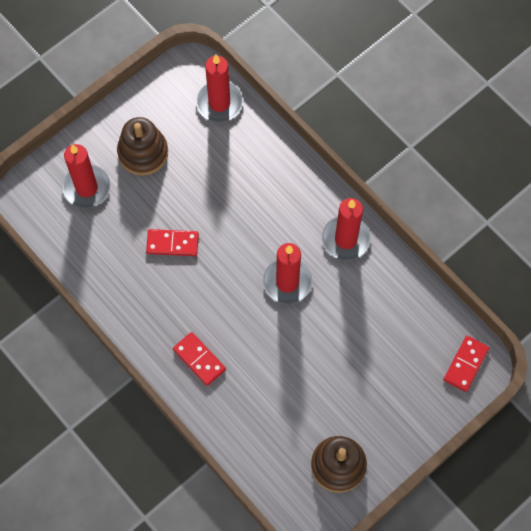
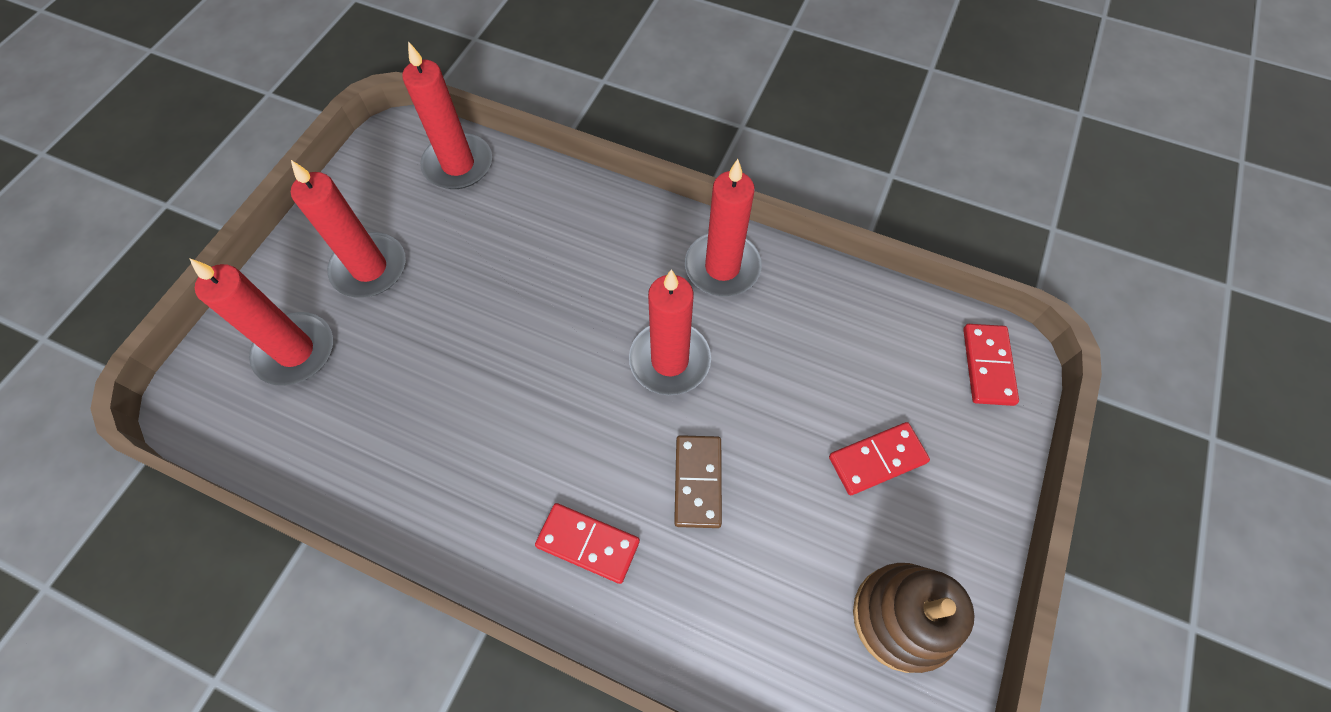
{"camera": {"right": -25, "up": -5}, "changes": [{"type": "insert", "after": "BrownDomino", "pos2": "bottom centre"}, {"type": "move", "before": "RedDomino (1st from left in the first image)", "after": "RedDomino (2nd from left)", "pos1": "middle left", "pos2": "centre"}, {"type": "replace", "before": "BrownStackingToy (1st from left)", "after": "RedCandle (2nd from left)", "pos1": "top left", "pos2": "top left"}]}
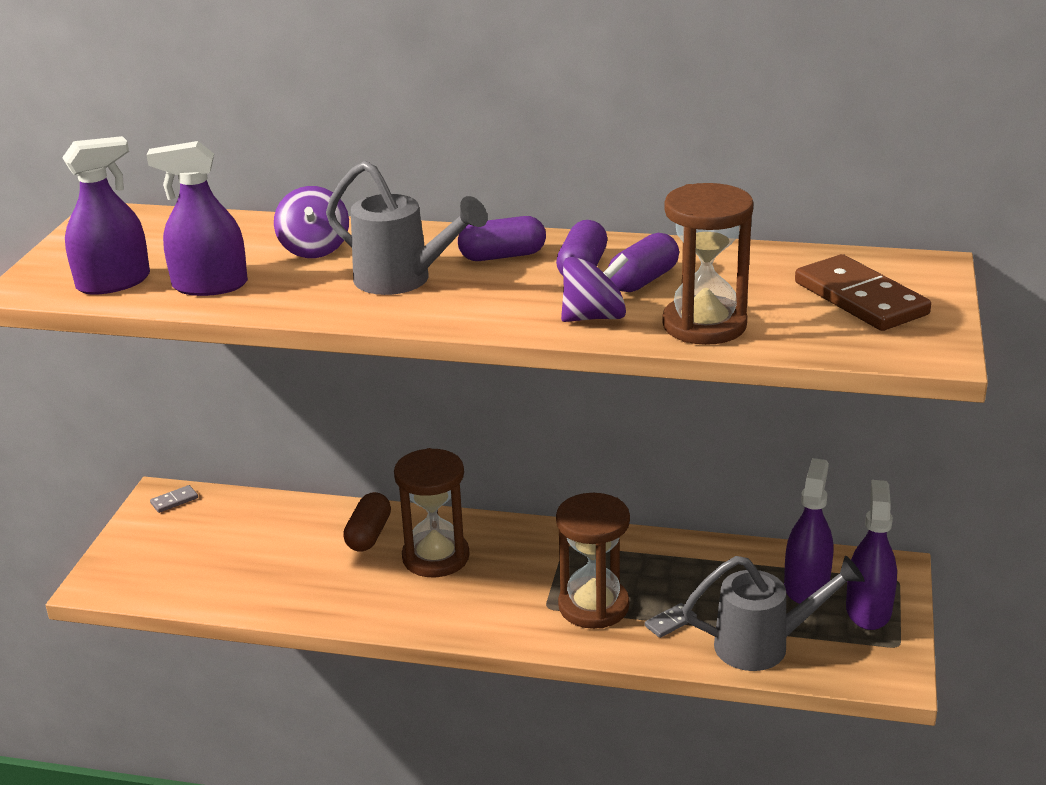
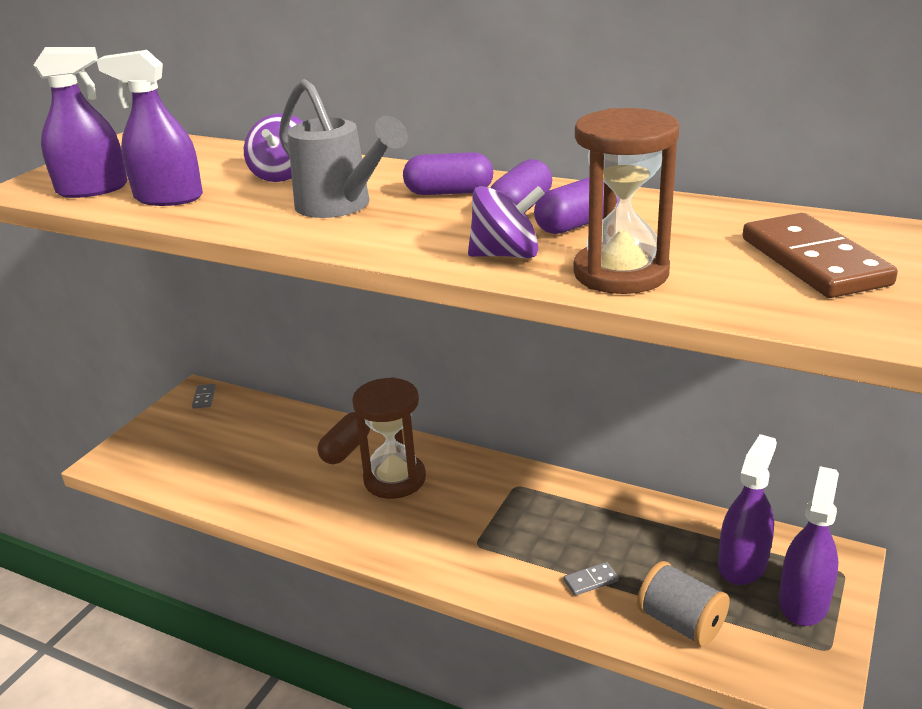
{"camera": {"right": 15, "up": 0}, "changes": [{"type": "delete", "before": "BrownHourglass (2nd from left)", "pos1": "bottom centre"}, {"type": "replace", "before": "GreyWateringCan (2nd from left)", "after": "GreySpool", "pos1": "bottom right", "pos2": "bottom right"}, {"type": "rotate", "before": "GreyDomino (1st from left)", "pos1": "middle left", "pos2": "middle left", "turn": -75}]}
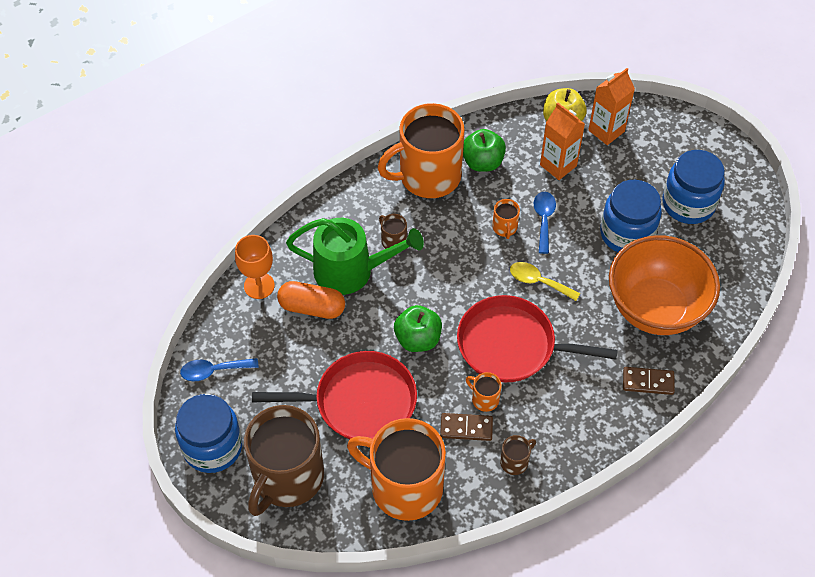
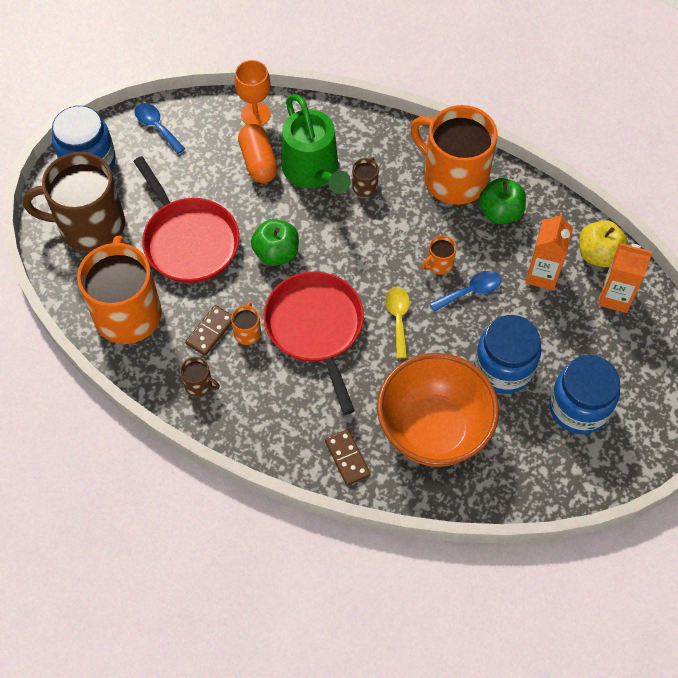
{"camera": {"right": 60, "up": 5}, "changes": [{"type": "rotate", "before": "BrownDomino (1st from left)", "pos1": "bottom centre", "pos2": "middle left", "turn": 60}]}
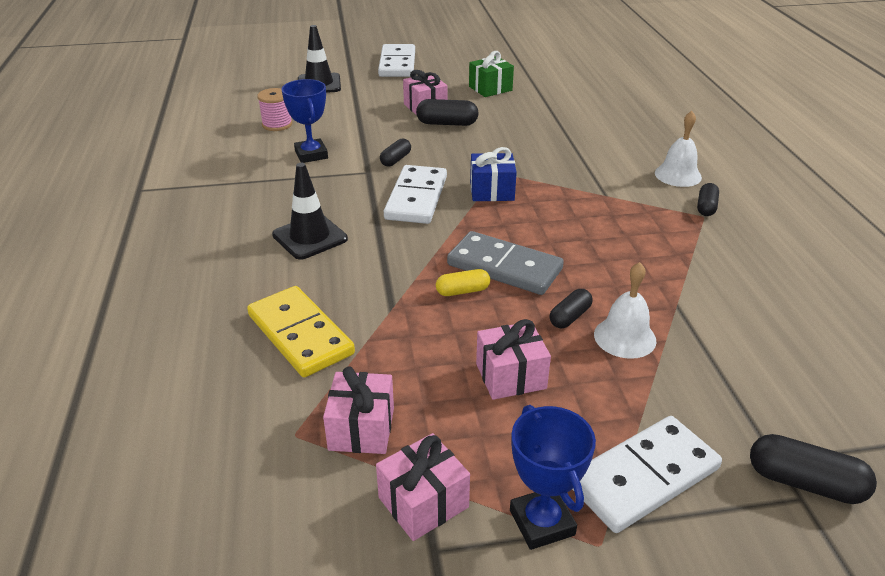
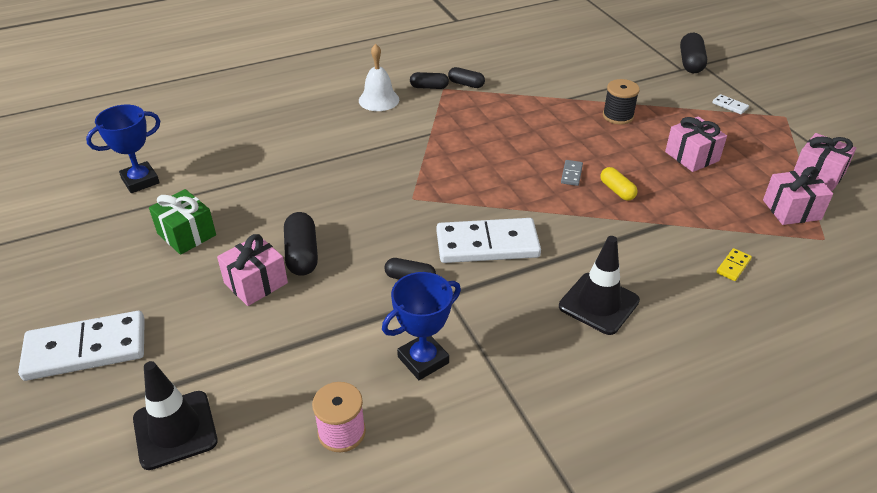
{"camera": {"right": -105, "up": 5}, "changes": [{"type": "delete", "before": "BlueGift", "pos1": "top centre"}, {"type": "move", "before": "BlueTrophy (2nd from left in the first image)", "after": "BlueTrophy (1st from left)", "pos1": "bottom centre", "pos2": "top left"}, {"type": "move", "before": "BlackCapsule (3rd from left in the first image)", "after": "BlackCapsule (4th from left)", "pos1": "centre", "pos2": "top centre"}, {"type": "replace", "before": "WhiteBell (1st from left)", "after": "BlackSpool", "pos1": "middle right", "pos2": "top right"}, {"type": "resize", "before": "YellowDomino", "pos1": "centre", "pos2": "middle right", "scale": 0.4}, {"type": "resize", "before": "GreyDomino", "pos1": "centre", "pos2": "centre", "scale": 0.4}, {"type": "resize", "before": "WhiteDomino (3rd from left)", "pos1": "bottom right", "pos2": "top right", "scale": 0.4}]}
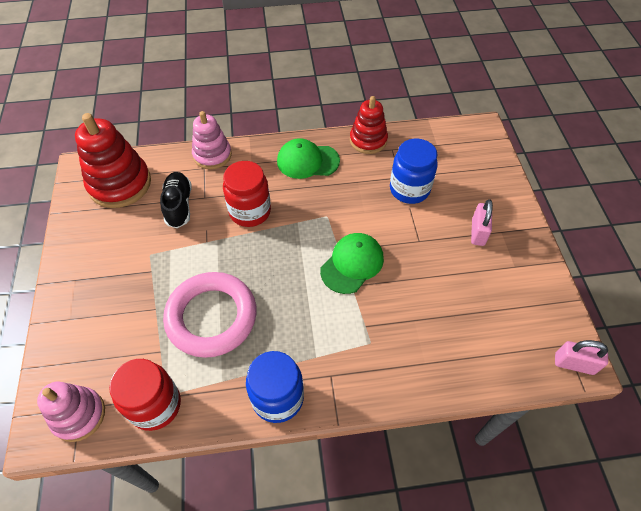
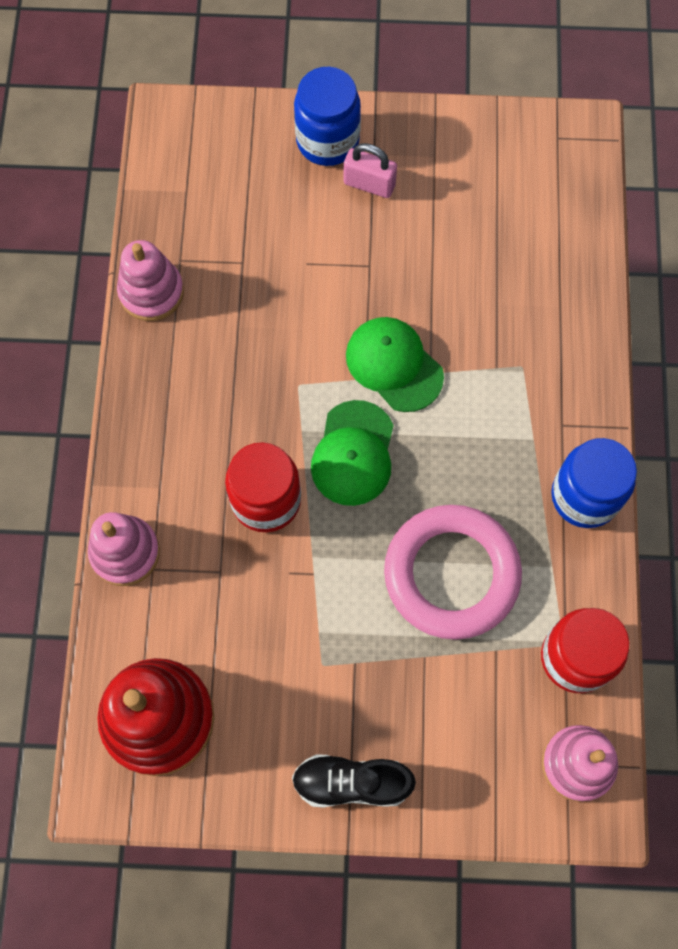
{"camera": {"right": -80, "up": 15}, "changes": [{"type": "delete", "before": "PinkPadlock (2nd from left)", "pos1": "bottom right"}, {"type": "move", "before": "BlackShoe", "pos1": "middle left", "pos2": "bottom centre"}, {"type": "move", "before": "GreenCap (1st from left)", "pos1": "top centre", "pos2": "centre"}, {"type": "move", "before": "BlueJar (2nd from left in the first image)", "after": "BlueJar (1st from left)", "pos1": "centre", "pos2": "top centre"}, {"type": "recolor", "before": "RedStackingToy (2nd from left)", "after": "PinkStackingToy (2nd from left)", "pos1": "top centre", "pos2": "top left"}]}
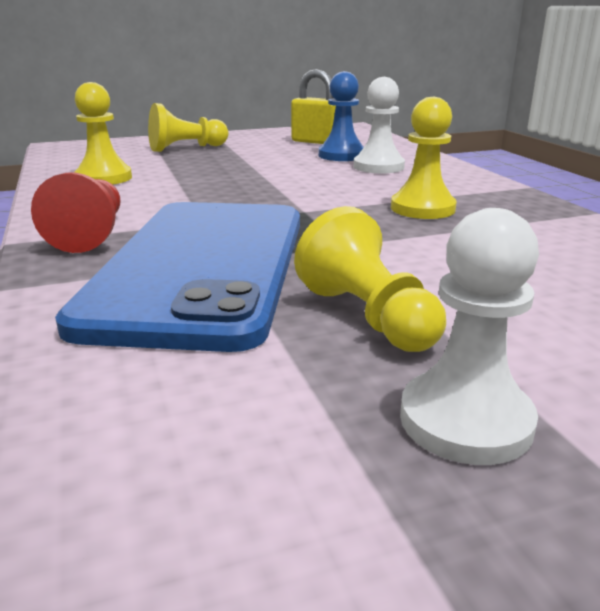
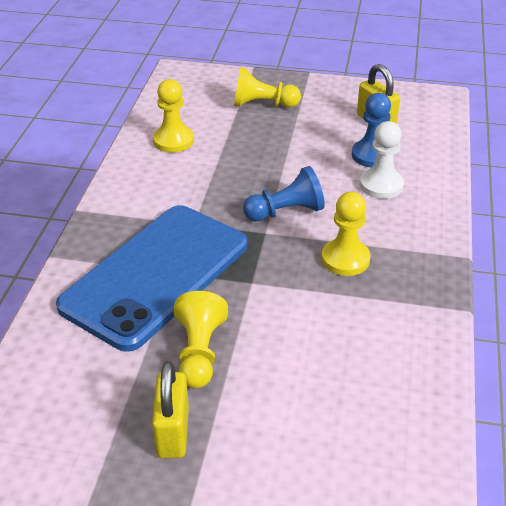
{"camera": {"right": 30, "up": 15}, "changes": [{"type": "delete", "before": "RedPawn", "pos1": "middle left"}, {"type": "insert", "after": "BluePawn (1st from left)", "pos2": "centre"}, {"type": "replace", "before": "WhitePawn (2nd from left)", "after": "YellowPadlock (1st from left)", "pos1": "middle right", "pos2": "bottom centre"}]}
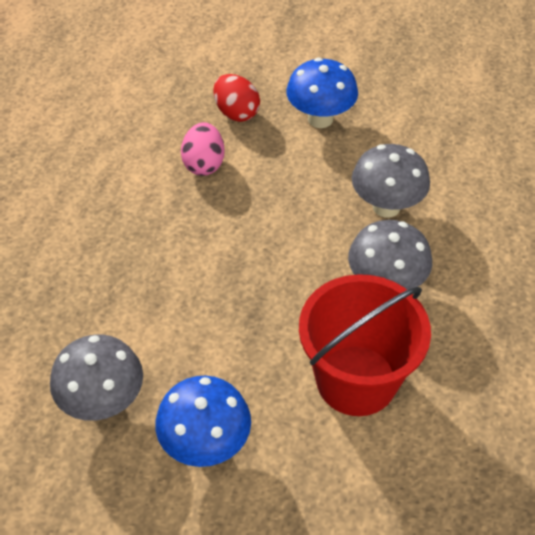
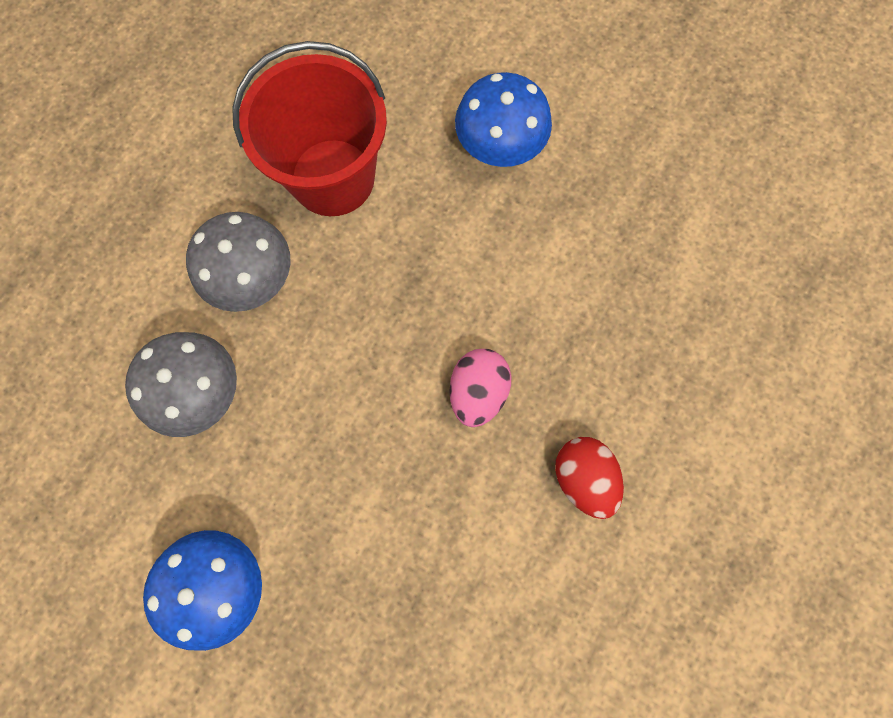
{"camera": {"right": -165, "up": 25}, "changes": [{"type": "delete", "before": "GreyMushroom (1st from left)", "pos1": "bottom left"}, {"type": "move", "before": "PinkEgg", "pos1": "top centre", "pos2": "centre"}, {"type": "move", "before": "RedEgg", "pos1": "top centre", "pos2": "centre"}]}
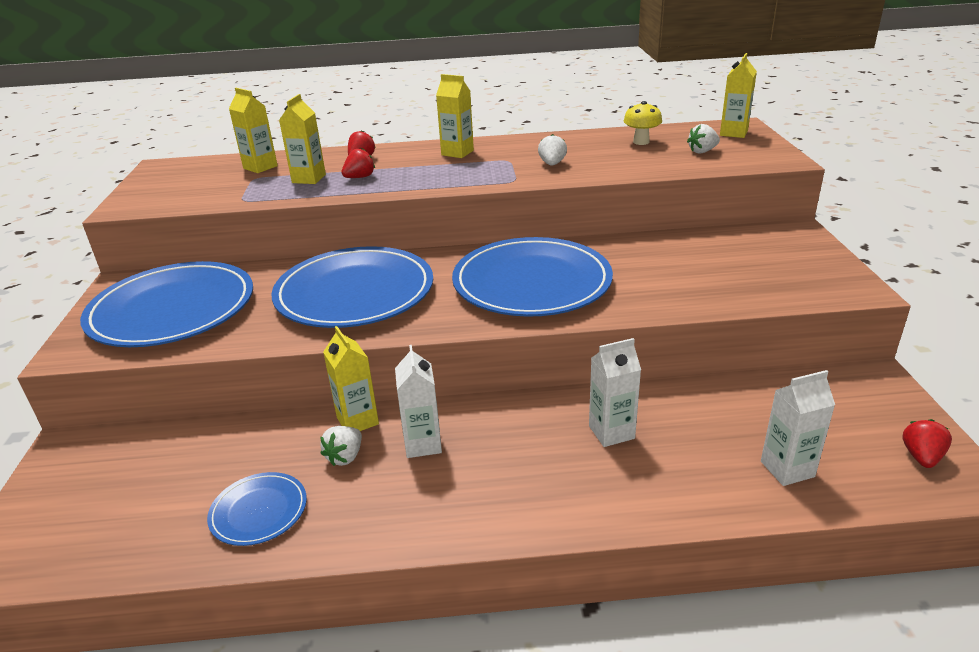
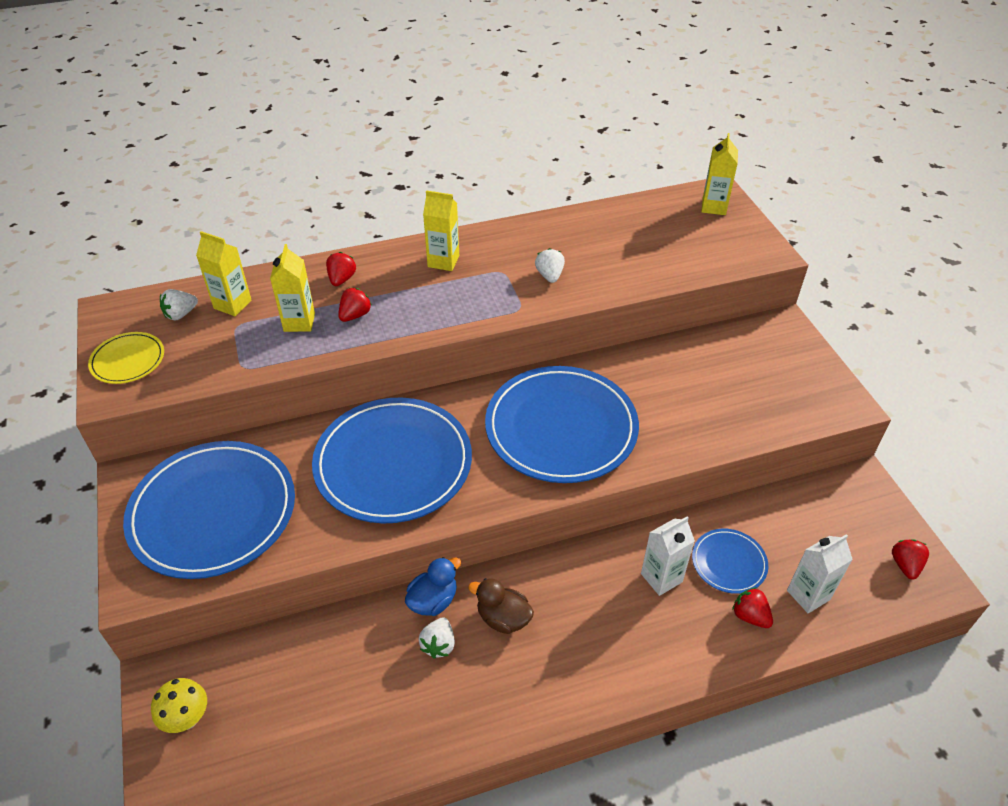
{"camera": {"right": -15, "up": 15}, "changes": [{"type": "insert", "after": "YellowPlate", "pos2": "middle left"}, {"type": "insert", "after": "RedStrawberry (3rd from left)", "pos2": "bottom right"}, {"type": "move", "before": "BluePlate (2nd from left in the first image)", "after": "BluePlate (4th from left)", "pos1": "bottom left", "pos2": "bottom right"}, {"type": "move", "before": "YellowMushroom", "pos1": "top centre", "pos2": "bottom left"}, {"type": "move", "before": "WhiteStrawberry (3rd from left in the first image)", "after": "WhiteStrawberry (1st from left)", "pos1": "top right", "pos2": "middle left"}, {"type": "replace", "before": "YellowCarton (3rd from left)", "after": "BlueDuck", "pos1": "centre", "pos2": "bottom centre"}, {"type": "replace", "before": "WhiteCarton (1st from left)", "after": "BrownDuck", "pos1": "centre", "pos2": "bottom centre"}]}
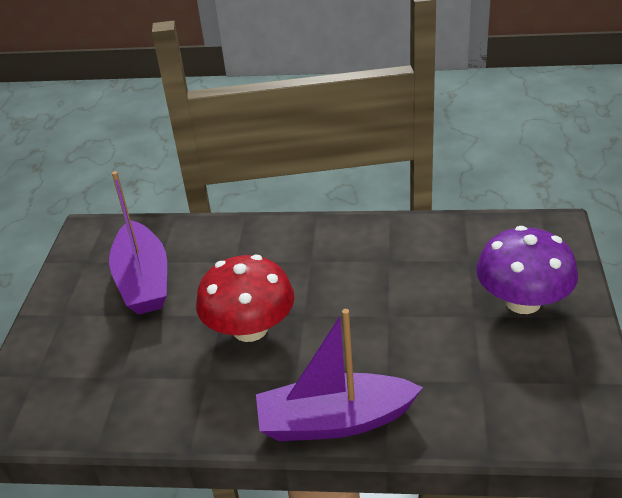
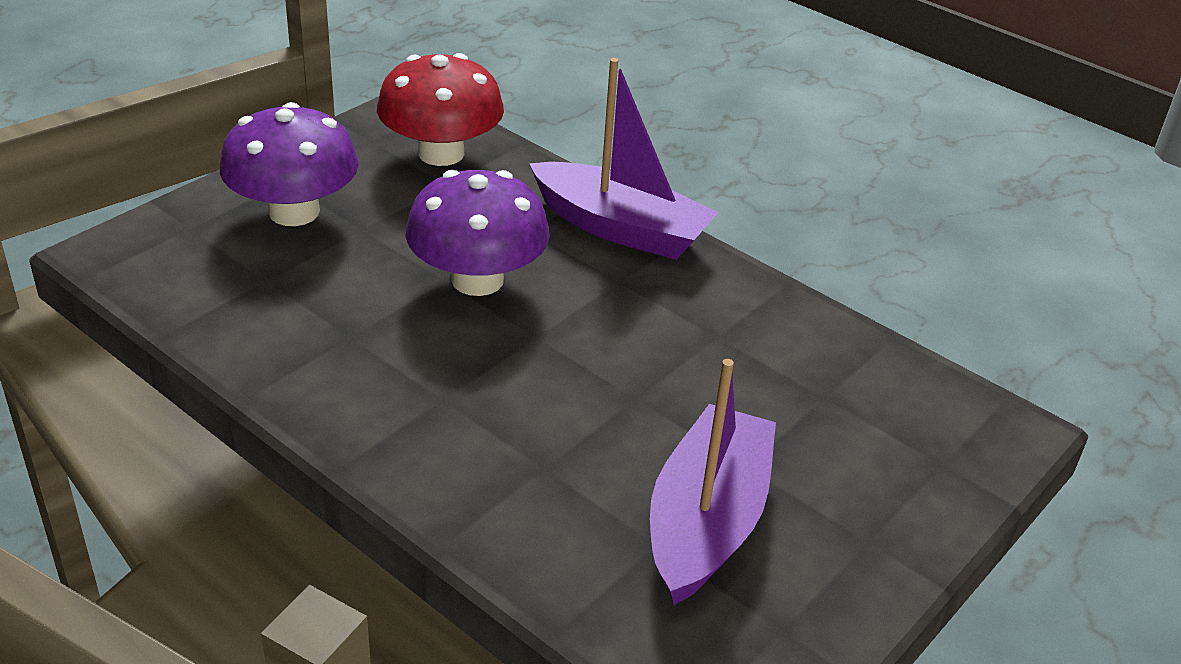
{"camera": {"right": -150, "up": 0}, "changes": [{"type": "insert", "after": "PurpleMushroom (2nd from left)", "pos2": "centre"}, {"type": "move", "before": "RedMushroom", "pos1": "centre", "pos2": "top centre"}]}
